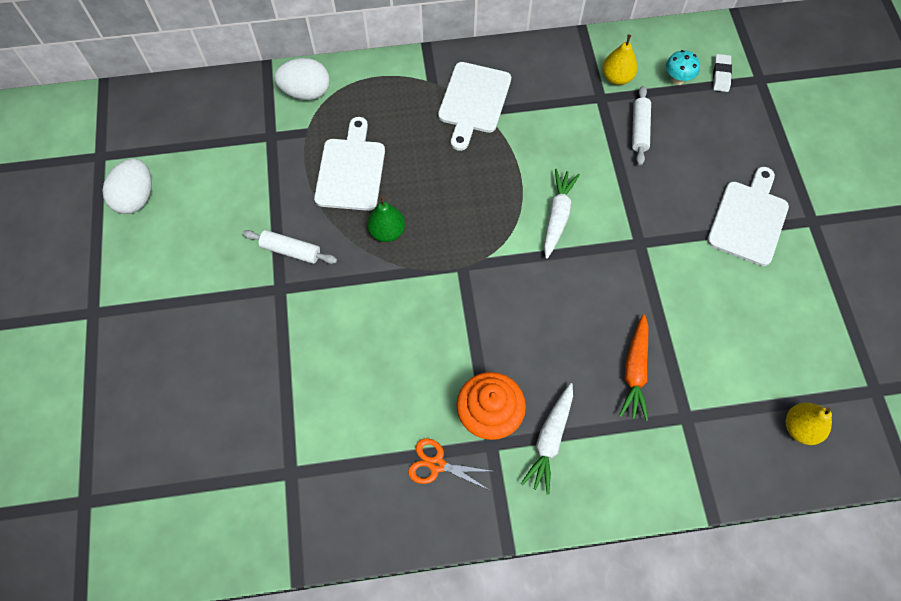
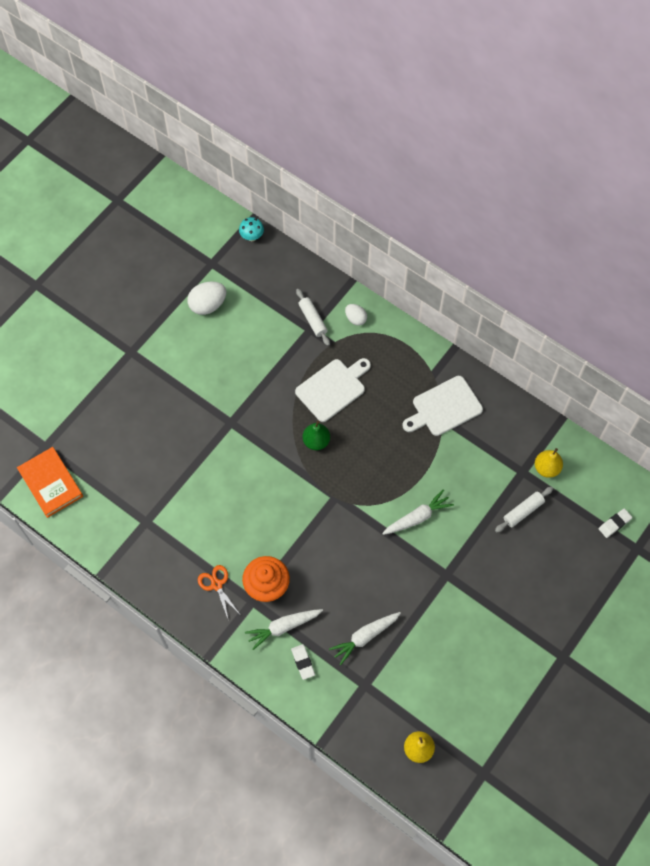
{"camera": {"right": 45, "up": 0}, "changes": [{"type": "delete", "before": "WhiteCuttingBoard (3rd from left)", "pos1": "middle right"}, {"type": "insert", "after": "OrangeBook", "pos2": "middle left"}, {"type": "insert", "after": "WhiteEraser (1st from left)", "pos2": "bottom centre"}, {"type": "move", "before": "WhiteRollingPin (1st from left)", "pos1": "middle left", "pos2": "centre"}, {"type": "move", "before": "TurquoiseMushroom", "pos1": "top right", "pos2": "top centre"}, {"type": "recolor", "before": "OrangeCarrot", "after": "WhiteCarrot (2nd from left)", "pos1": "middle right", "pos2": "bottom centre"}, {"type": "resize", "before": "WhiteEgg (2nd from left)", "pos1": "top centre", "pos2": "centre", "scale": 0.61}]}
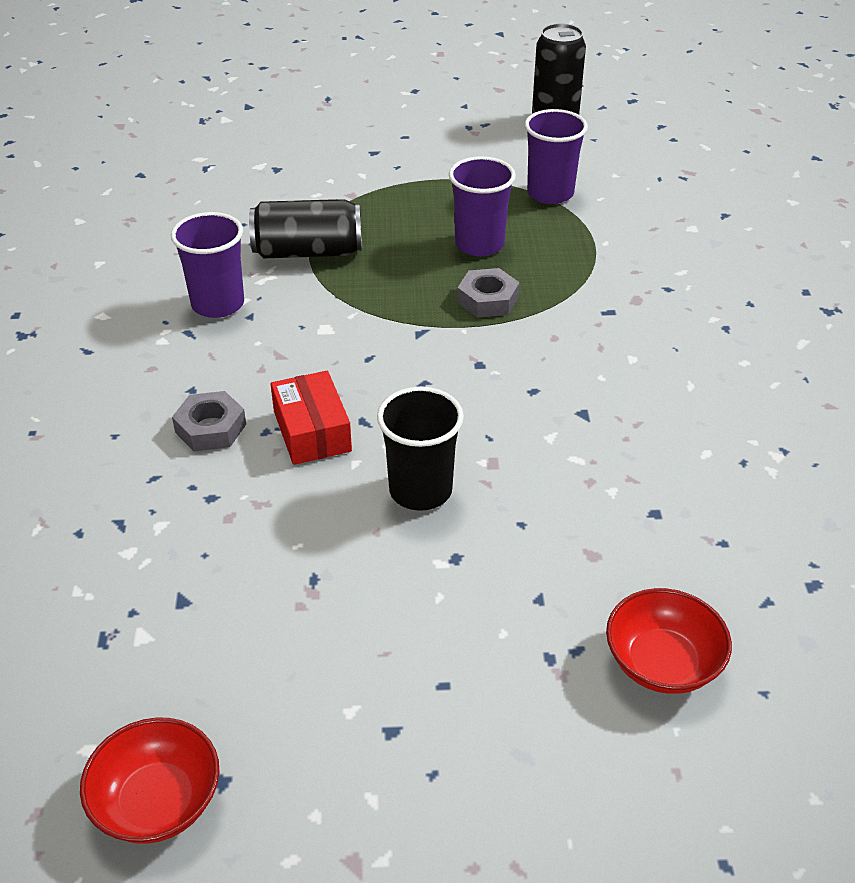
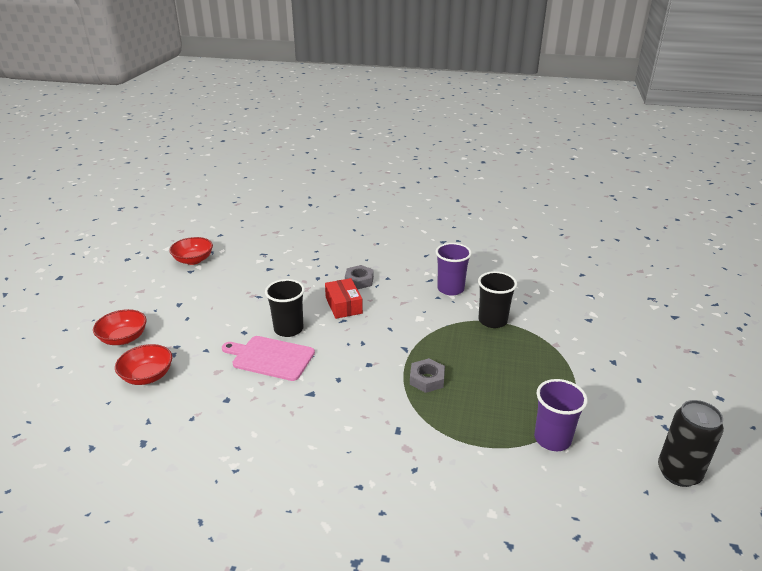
{"camera": {"right": 105, "up": -10}, "changes": [{"type": "delete", "before": "PurpleCup (2nd from left)", "pos1": "top centre"}, {"type": "insert", "after": "RedBowl (1st from left)", "pos2": "middle left"}, {"type": "insert", "after": "PinkCuttingBoard", "pos2": "centre"}, {"type": "replace", "before": "BlackCan (1st from left)", "after": "BlackCup (2nd from left)", "pos1": "top centre", "pos2": "centre"}, {"type": "rotate", "before": "RedBox", "pos1": "centre", "pos2": "centre", "turn": 75}]}
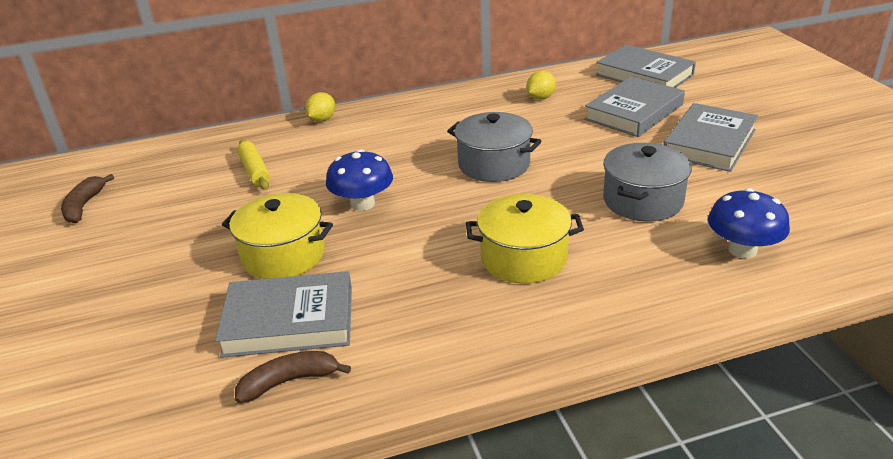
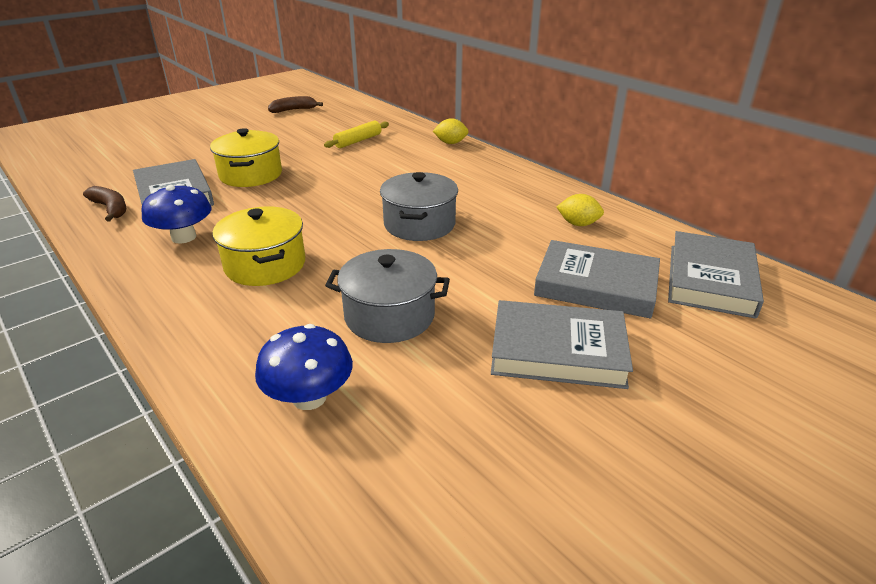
{"camera": {"right": 65, "up": 0}, "changes": [{"type": "move", "before": "BlueMushroom (1st from left)", "pos1": "centre", "pos2": "middle left"}]}
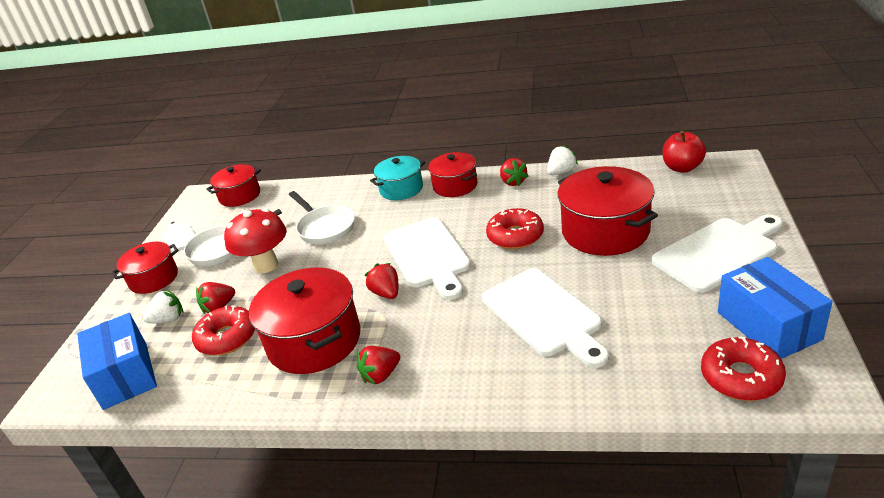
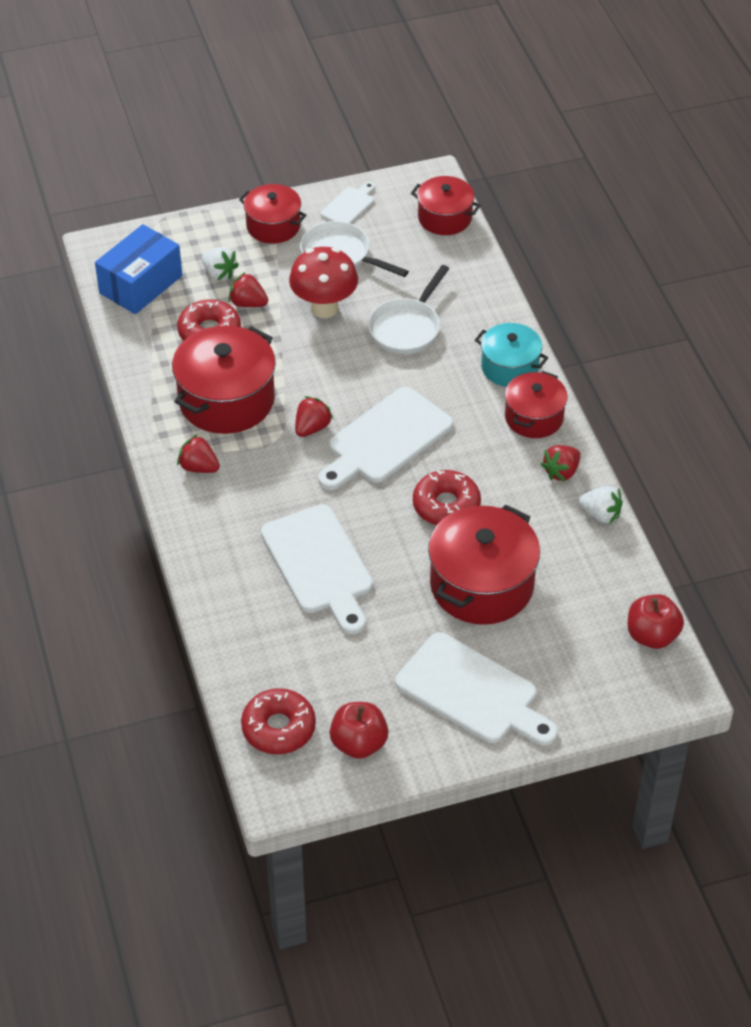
{"camera": {"right": 60, "up": 15}, "changes": [{"type": "replace", "before": "BlueBox (2nd from left)", "after": "RedApple (1st from left)", "pos1": "middle right", "pos2": "bottom centre"}, {"type": "rotate", "before": "WhiteCuttingBoard (3rd from left in the first image)", "pos1": "centre", "pos2": "centre", "turn": -60}]}
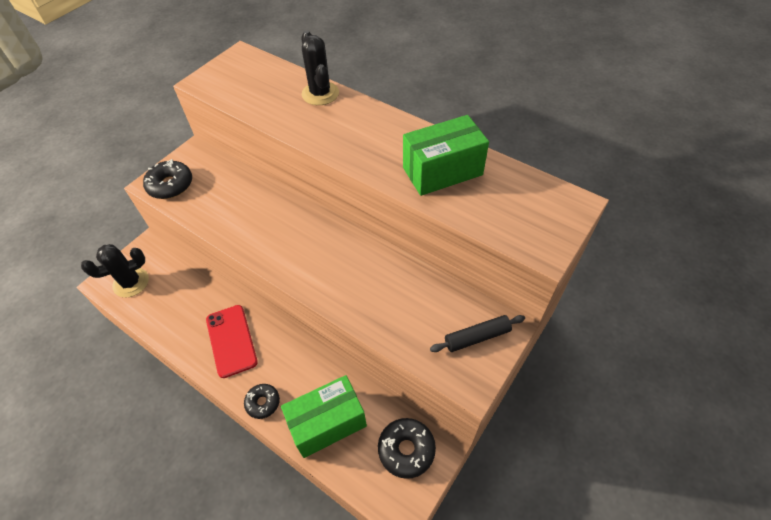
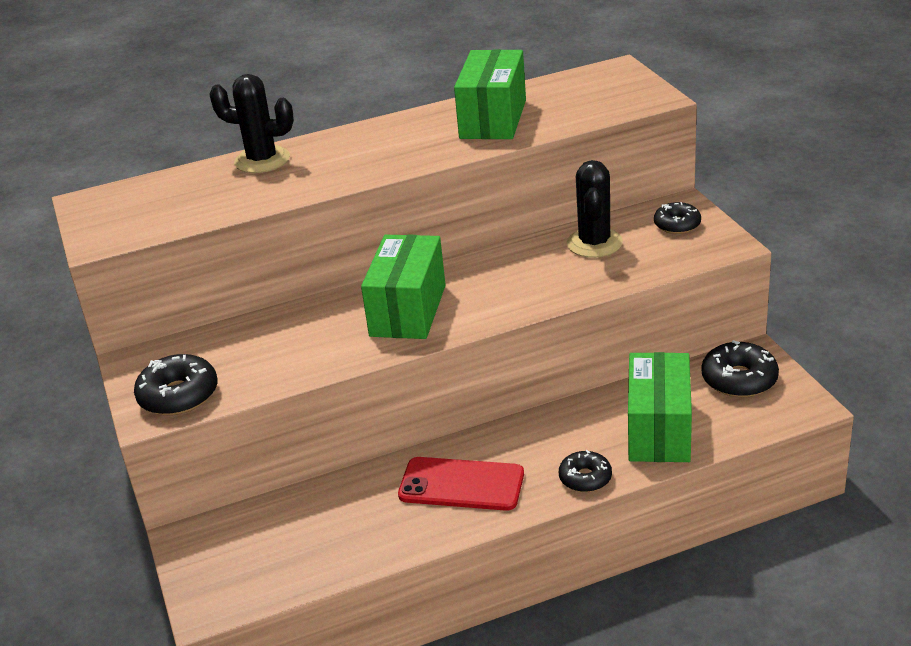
{"camera": {"right": -55, "up": -20}, "changes": [{"type": "insert", "after": "GreenBox (1st from left)", "pos2": "centre"}, {"type": "move", "before": "BlackCactus (1st from left in the first image)", "after": "BlackCactus (2nd from left)", "pos1": "middle left", "pos2": "top centre"}, {"type": "replace", "before": "BlackRollingPin", "after": "BlackDonut (3rd from left)", "pos1": "centre", "pos2": "middle right"}]}
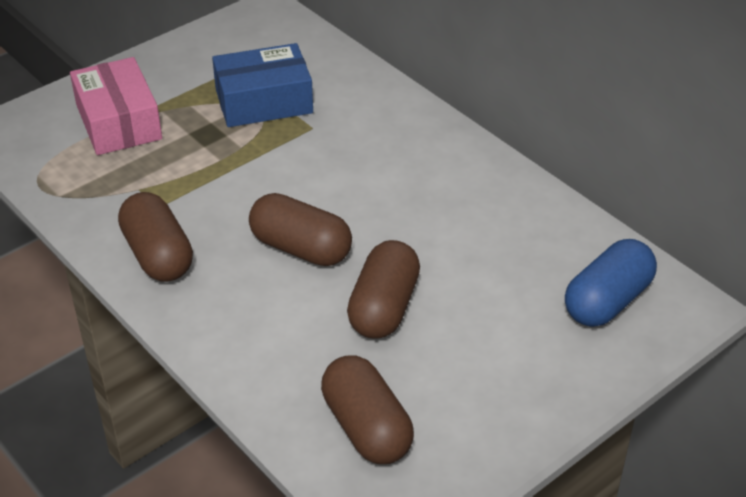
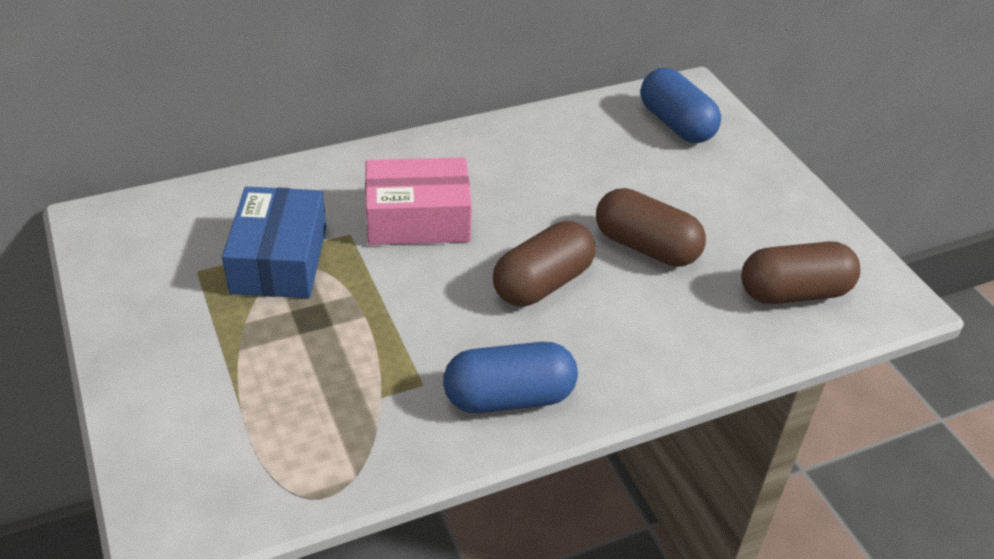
{"camera": {"right": -75, "up": 0}, "changes": [{"type": "move", "before": "PinkBox", "pos1": "top left", "pos2": "centre"}, {"type": "recolor", "before": "BrownCapsule (1st from left)", "after": "BlueCapsule (1st from left)", "pos1": "middle left", "pos2": "bottom centre"}]}
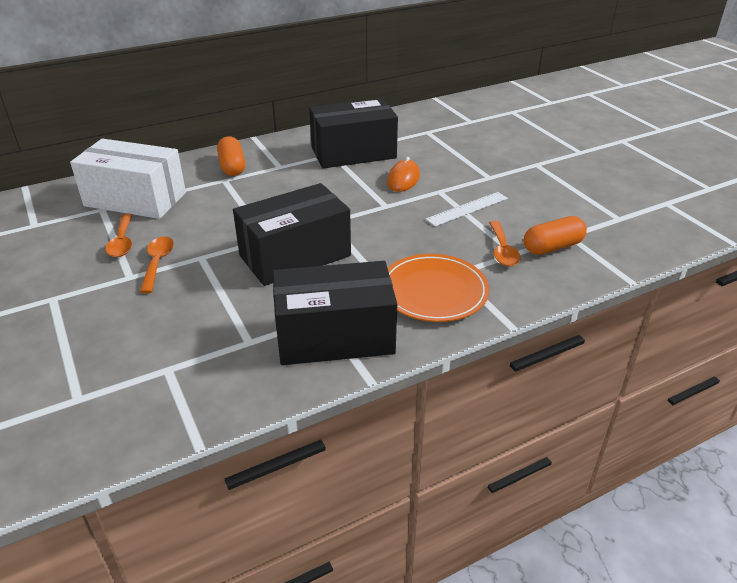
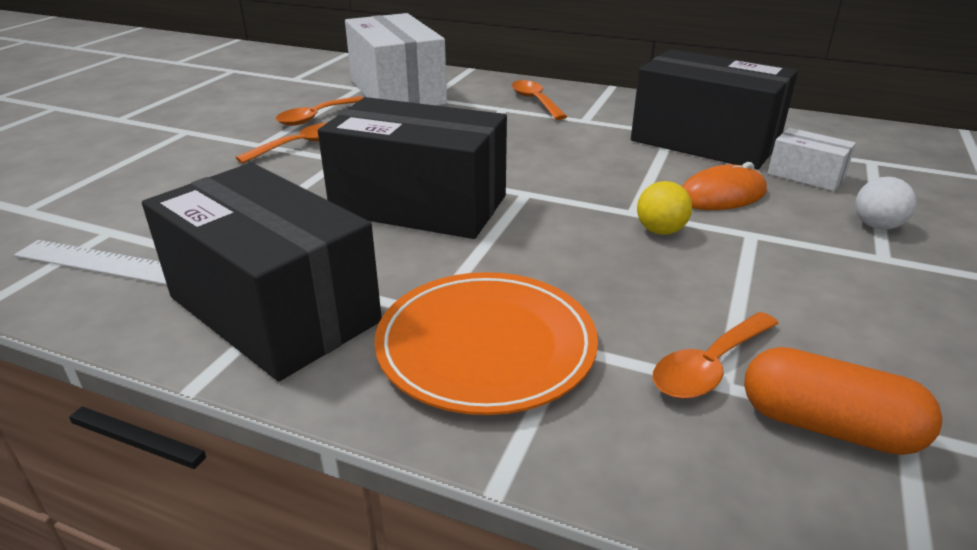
{"camera": {"right": 50, "up": -5}, "changes": [{"type": "insert", "after": "YellowBall", "pos2": "middle right"}, {"type": "insert", "after": "WhiteBox (2nd from left)", "pos2": "top right"}, {"type": "insert", "after": "WhiteBall", "pos2": "middle right"}, {"type": "move", "before": "WhiteRuler", "pos1": "centre", "pos2": "middle left"}, {"type": "replace", "before": "OrangeCapsule (1st from left)", "after": "OrangeSpoon (3rd from left)", "pos1": "top left", "pos2": "top centre"}]}
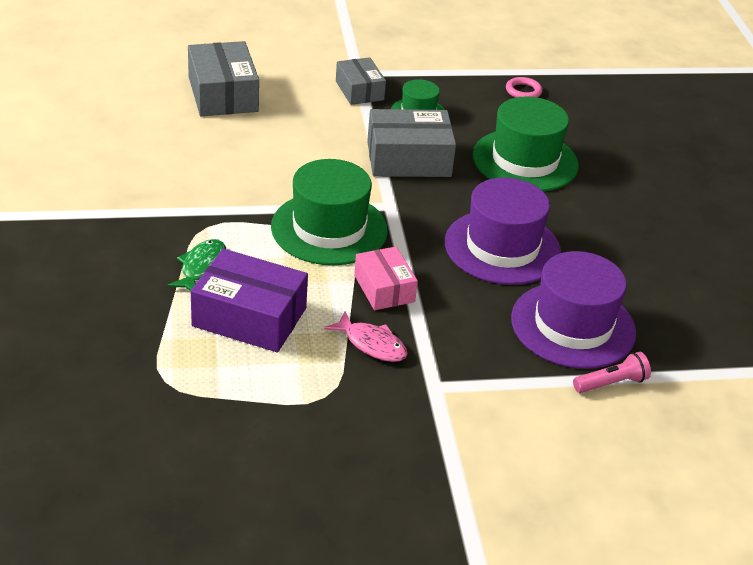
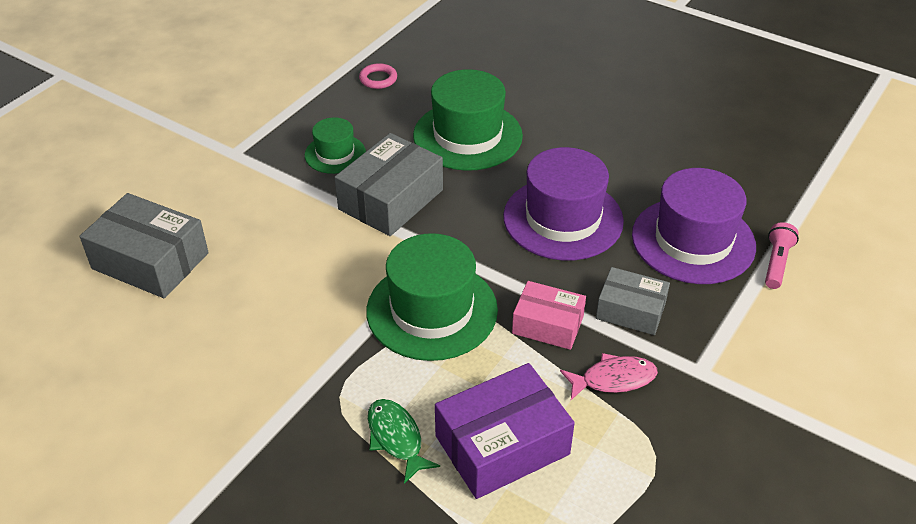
{"camera": {"right": -45, "up": 5}, "changes": [{"type": "move", "before": "GreyBox (2nd from left in the first image)", "after": "GreyBox (3rd from left)", "pos1": "top centre", "pos2": "middle right"}]}
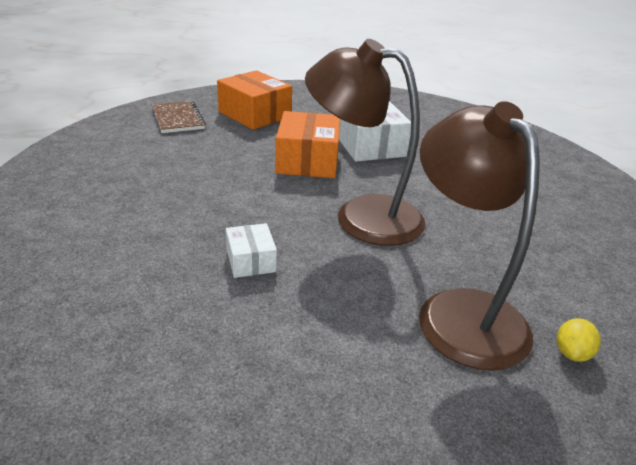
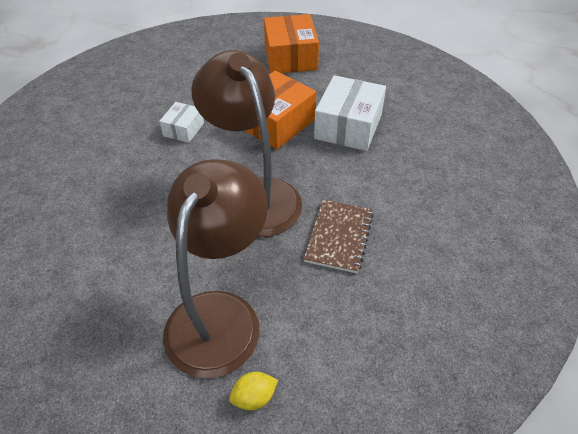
{"camera": {"right": 40, "up": 15}, "changes": [{"type": "move", "before": "BrownNotebook", "pos1": "top left", "pos2": "centre"}, {"type": "move", "before": "WhiteBox (1st from left)", "pos1": "centre", "pos2": "top left"}]}
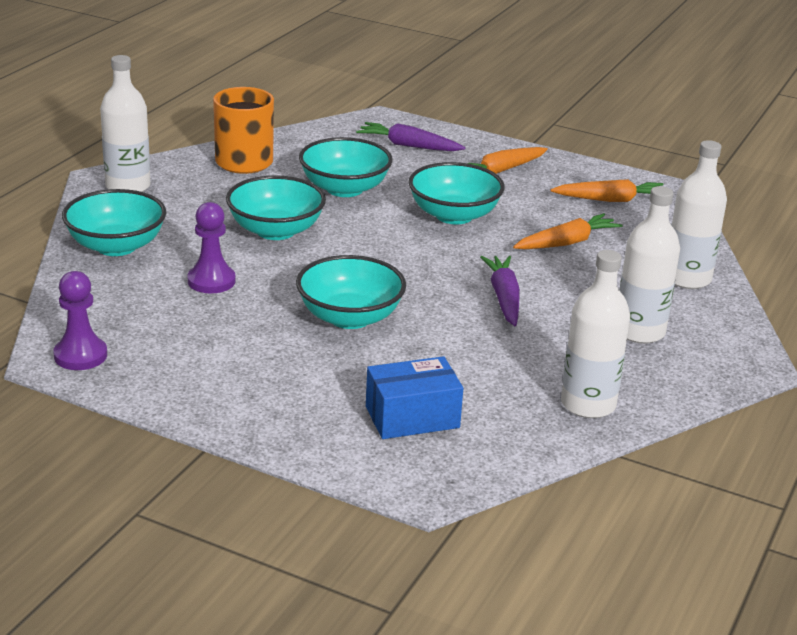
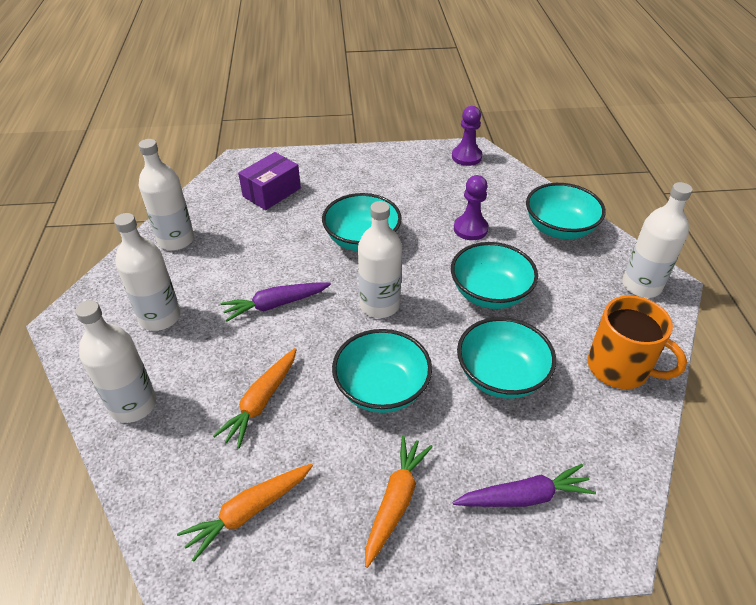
{"camera": {"right": 150, "up": 15}, "changes": [{"type": "insert", "after": "WhiteBottle (4th from left)", "pos2": "centre"}, {"type": "recolor", "before": "BlueBox", "after": "PurpleBox", "pos1": "centre", "pos2": "top centre"}, {"type": "rotate", "before": "PurpleCarrot (2nd from left in the first image)", "pos1": "centre", "pos2": "centre", "turn": 105}]}
